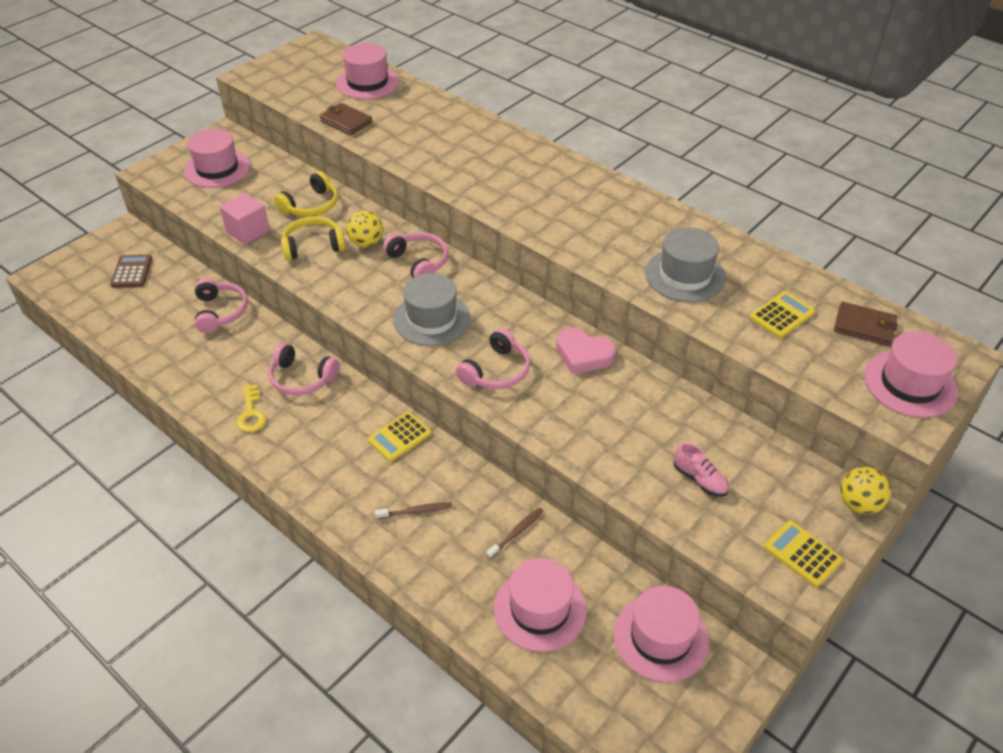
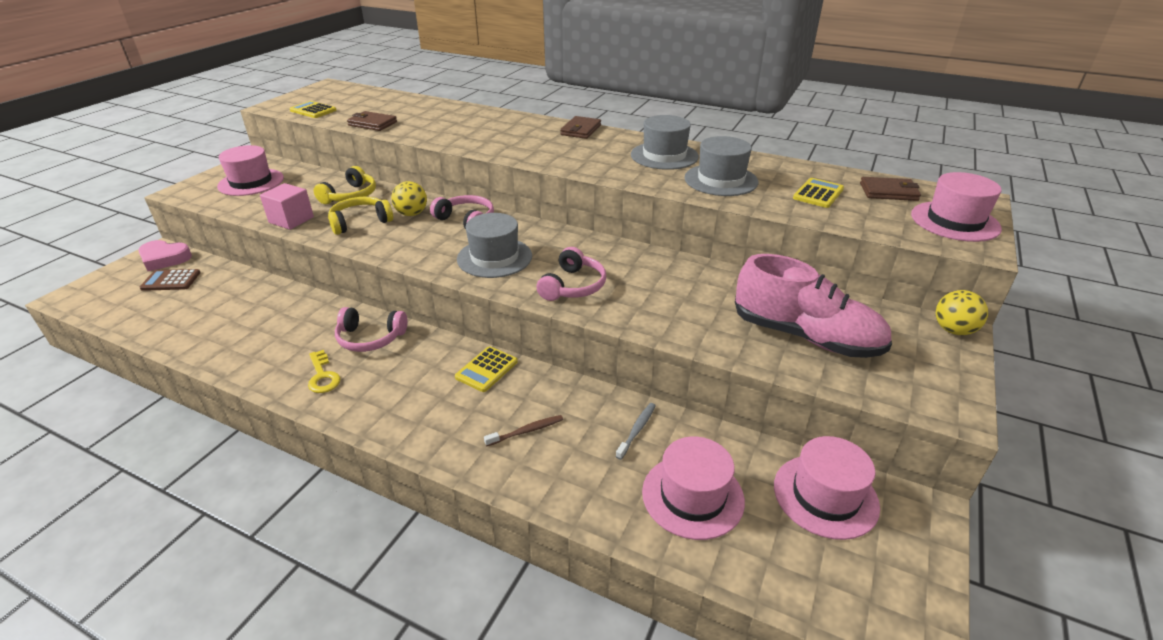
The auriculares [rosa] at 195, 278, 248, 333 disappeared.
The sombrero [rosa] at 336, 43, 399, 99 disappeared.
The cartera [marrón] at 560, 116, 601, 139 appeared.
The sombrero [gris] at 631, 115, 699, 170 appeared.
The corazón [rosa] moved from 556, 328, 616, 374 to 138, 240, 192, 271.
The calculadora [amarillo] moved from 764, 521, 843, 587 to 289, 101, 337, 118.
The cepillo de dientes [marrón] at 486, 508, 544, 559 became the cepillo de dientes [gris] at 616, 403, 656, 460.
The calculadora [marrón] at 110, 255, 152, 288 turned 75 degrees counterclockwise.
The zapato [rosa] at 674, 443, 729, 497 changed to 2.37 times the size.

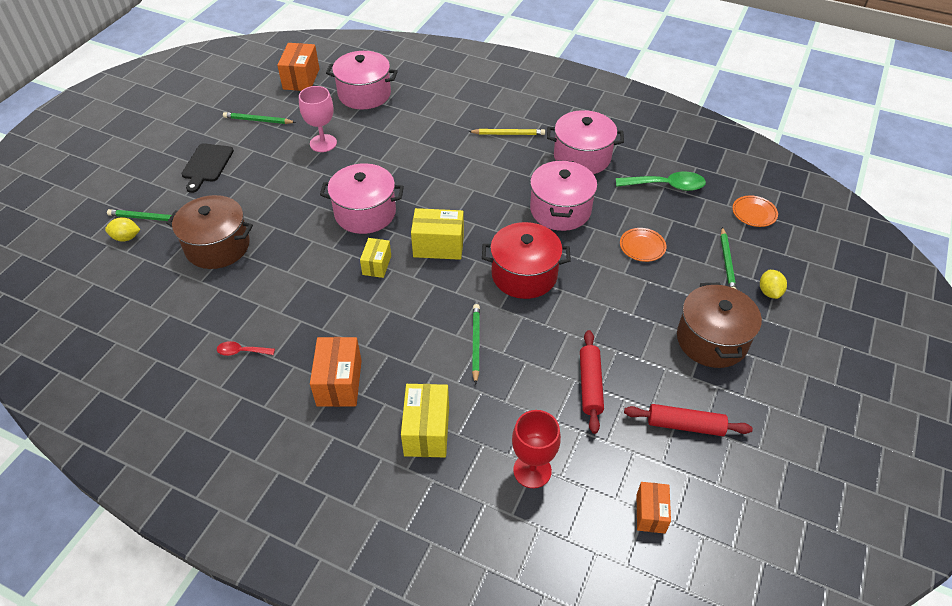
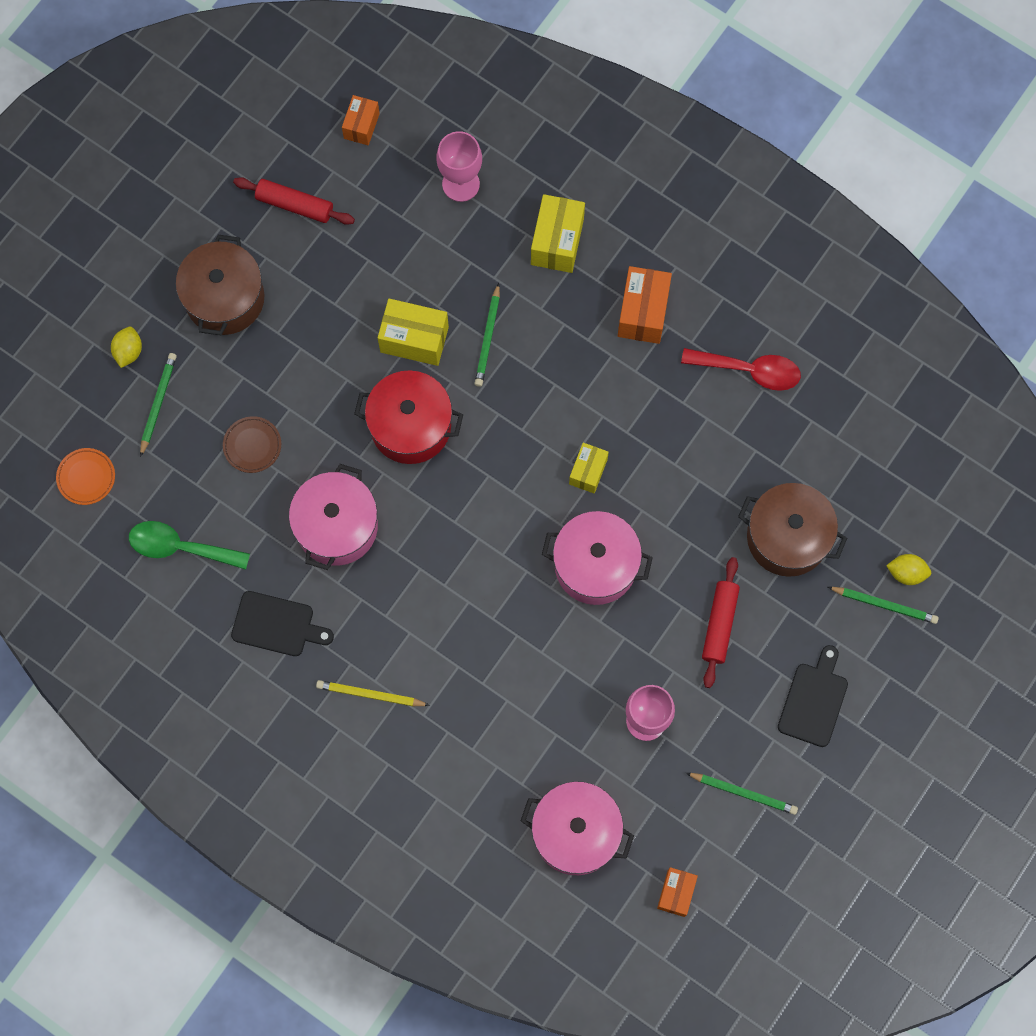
The caja [amarillo] moved from 411, 208, 464, 260 to 378, 299, 449, 366.
The rodillo [rojo] moved from 580, 330, 604, 434 to 702, 557, 740, 688.
The olla [rosa] at 547, 110, 624, 174 was replaced by the tabla de cortar [negro] at 231, 591, 334, 656.
The copa [rojo] at 512, 410, 561, 488 became the copa [rosa] at 436, 131, 482, 202.
The plato [naranja] at 620, 228, 666, 262 became the plato [marrón] at 223, 416, 281, 473.
The cuchara [rojo] at 217, 341, 275, 356 changed to 1.85 times the size.
The caja [naranja] at 277, 43, 319, 91 changed to 0.63 times the size.

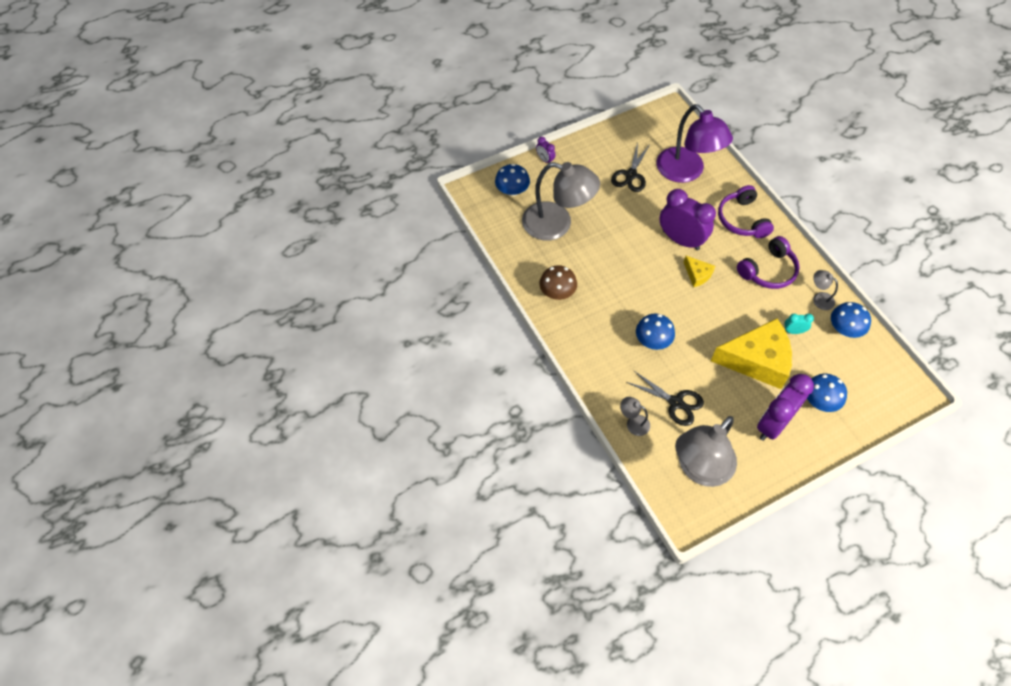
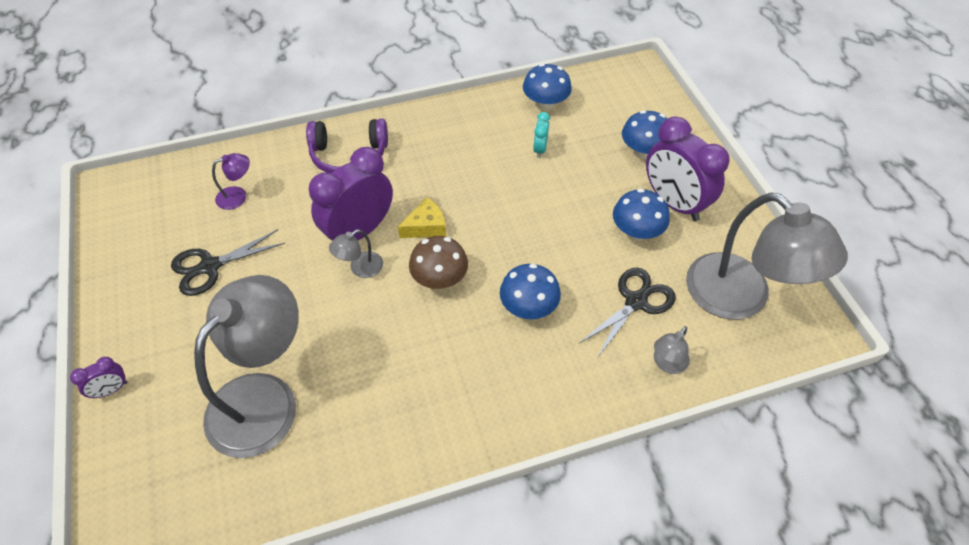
The queso [amarillo] at 711, 318, 792, 389 disappeared.
The auriculares [morado] at 737, 236, 800, 289 disappeared.
The seta [azul] moved from 495, 164, 530, 197 to 613, 189, 670, 240.
The seta [marrón] moved from 539, 265, 577, 300 to 409, 236, 468, 289.
The lámpara [gris] moved from 813, 270, 838, 310 to 329, 229, 383, 278.
The tijeras [negro] at 611, 142, 649, 192 turned 120 degrees clockwise.
The lámpara [morado] at 657, 104, 733, 183 changed to 0.41 times the size.

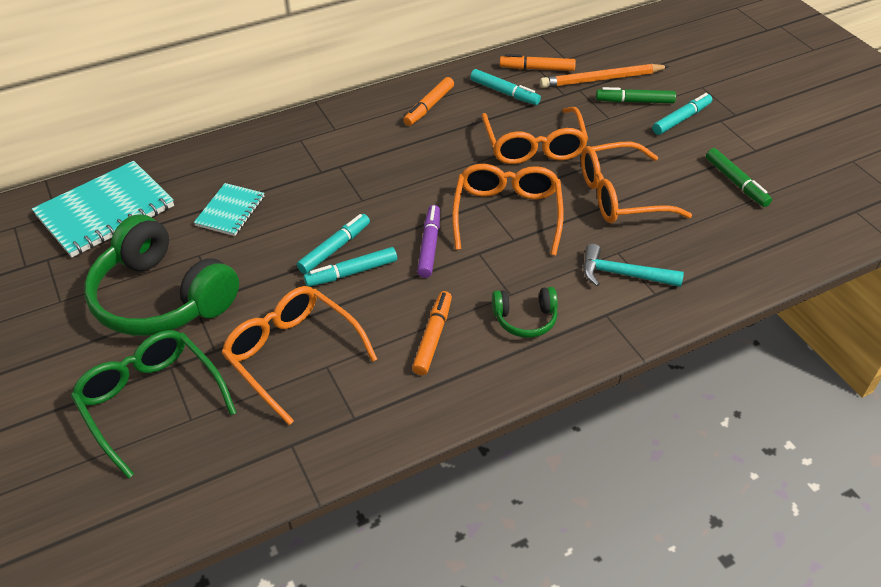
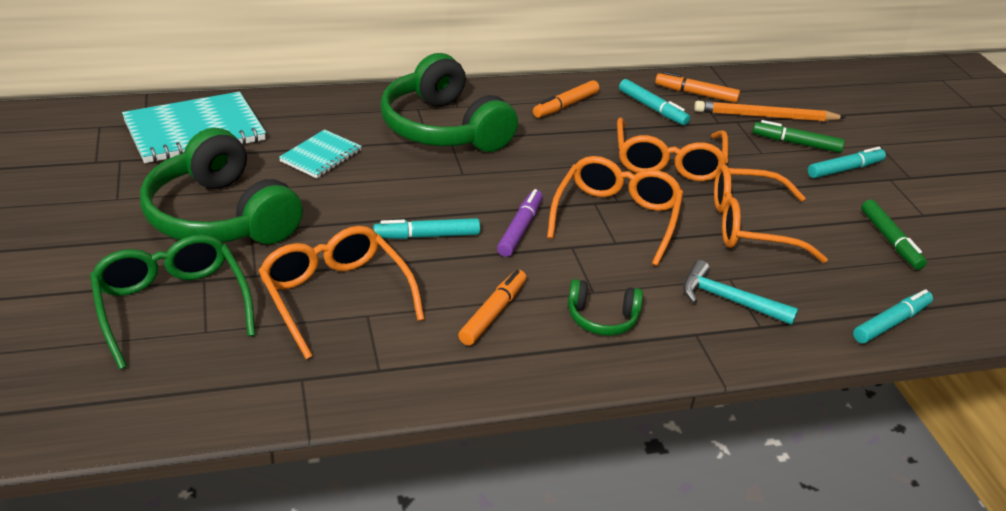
The auriculares [verde] at 380, 53, 518, 152 appeared.
The rotulador [turquesa] moved from 297, 214, 370, 274 to 853, 289, 933, 344.

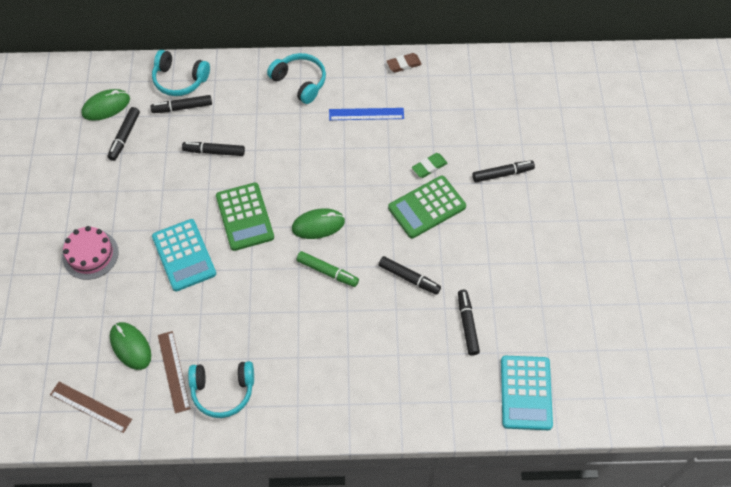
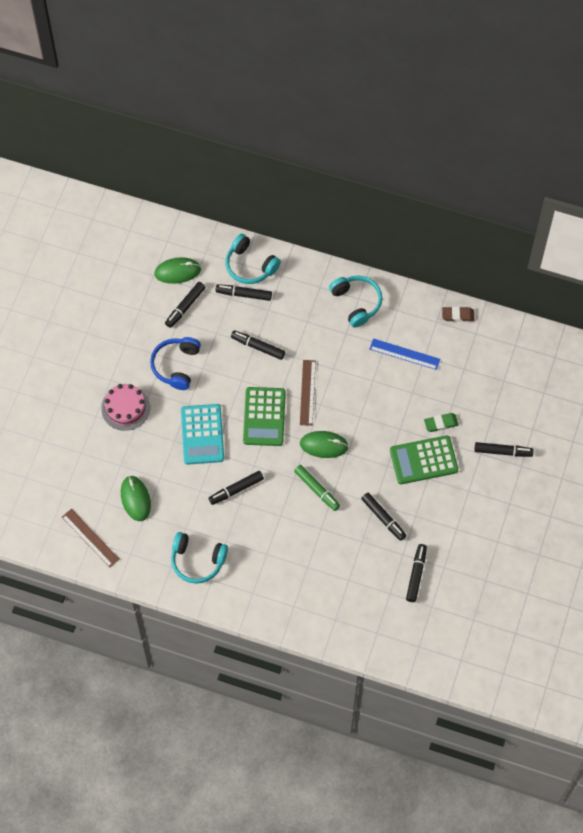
The calculadora [turquesa] at 501, 356, 553, 430 disappeared.
The auriculares [azul] at 150, 337, 201, 390 appeared.
The rotulador [negro] at 209, 471, 264, 505 appeared.
The regla [marrón] moved from 158, 331, 191, 413 to 300, 360, 316, 426.

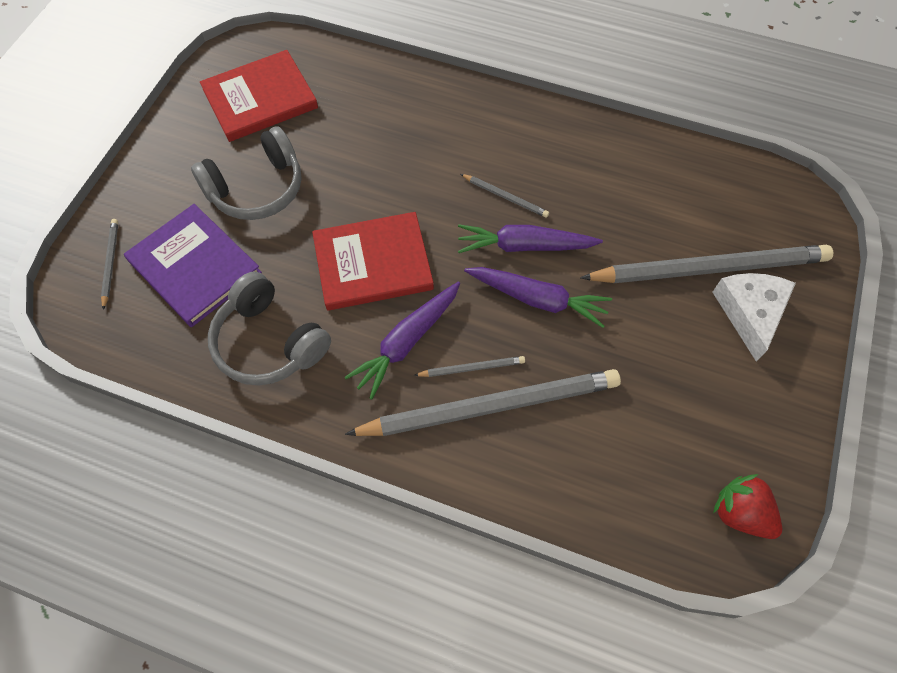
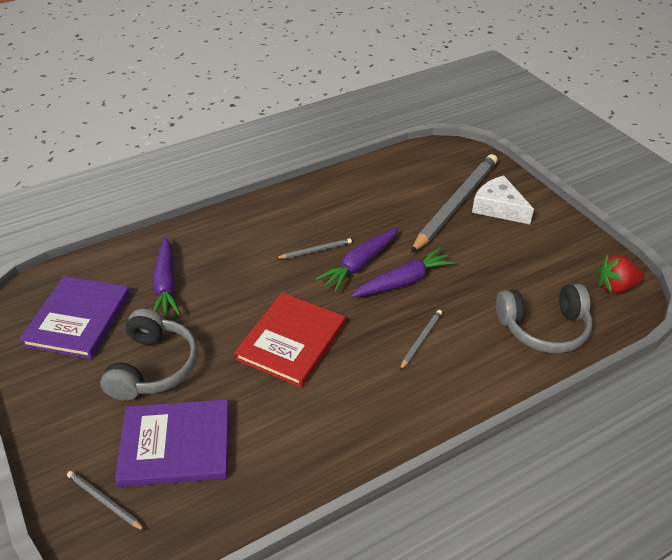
The lápiz [gris] at 345, 369, 621, 436 disappeared.
The auriculares [gris] moved from 208, 272, 331, 385 to 496, 283, 592, 353.
The zanahoria [morado] moved from 345, 282, 460, 400 to 153, 236, 181, 317.
The libro [rojo] at 200, 50, 318, 142 became the libro [morado] at 19, 276, 130, 359.

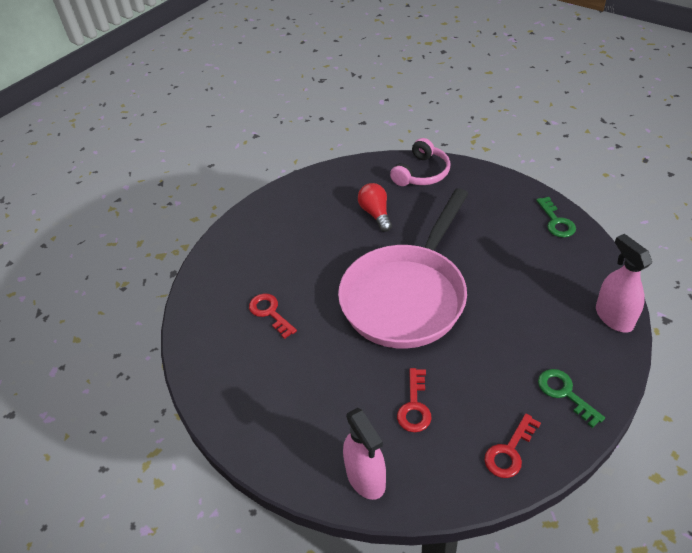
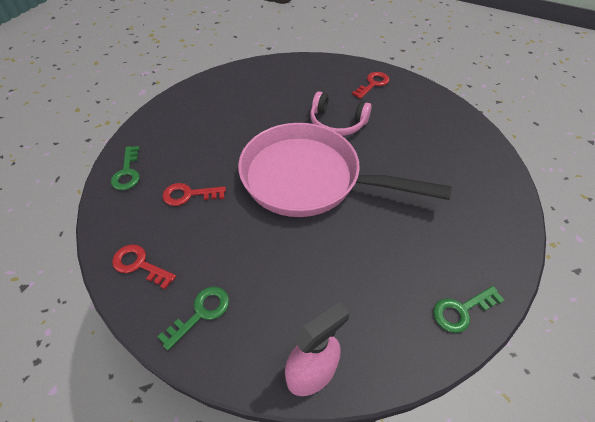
The bombilla [rojo] at 358, 183, 392, 232 disappeared.
The llave [rojo] moved from 249, 293, 297, 339 to 352, 72, 389, 99.
The auriculares [rosa] moved from 390, 138, 450, 186 to 310, 91, 372, 136.
The pulverizador [rosa] at 343, 408, 386, 500 was replaced by the llave [verde] at 111, 146, 140, 190.

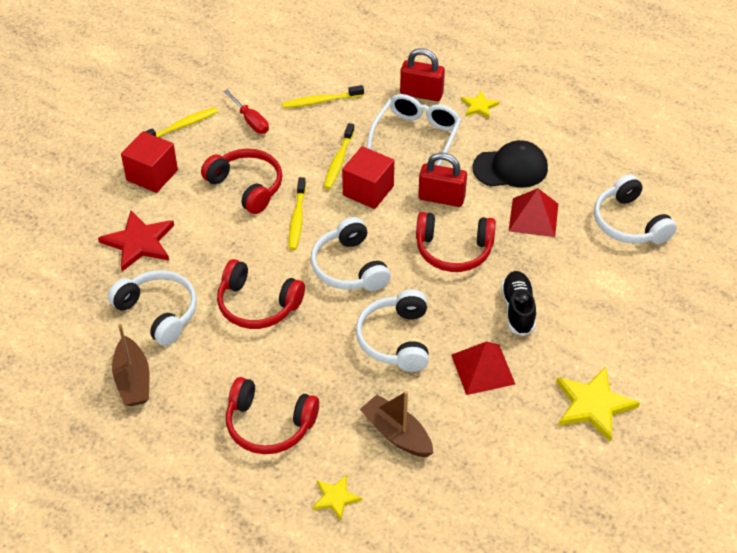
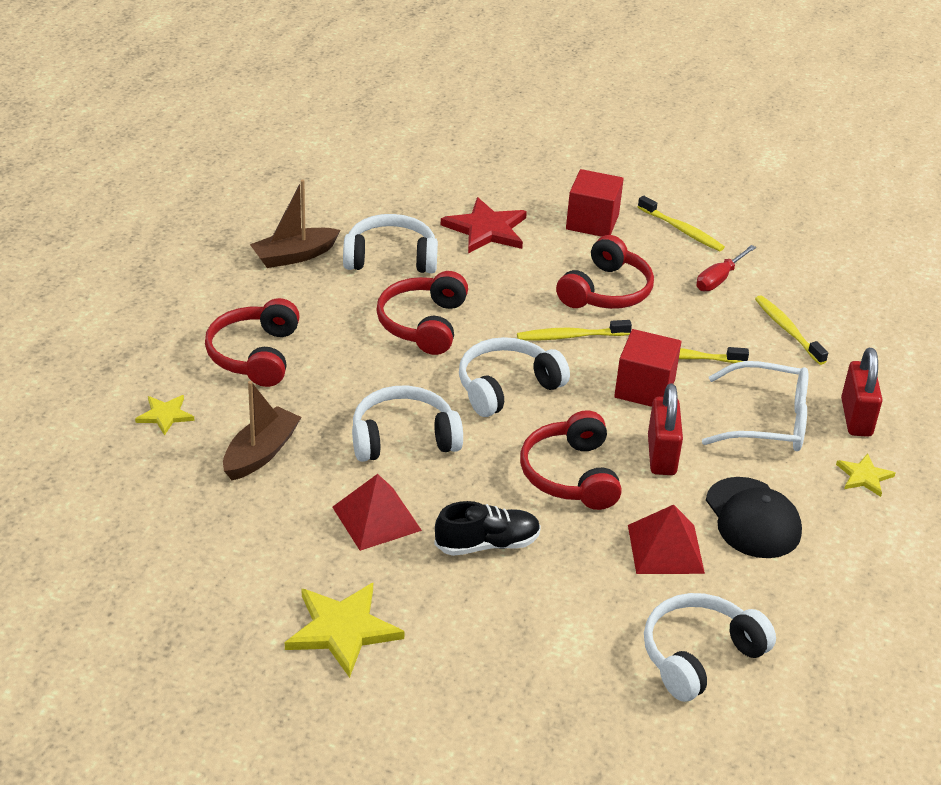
The auriculares [blanco] at 108, 270, 197, 346 turned 120 degrees counterclockwise.

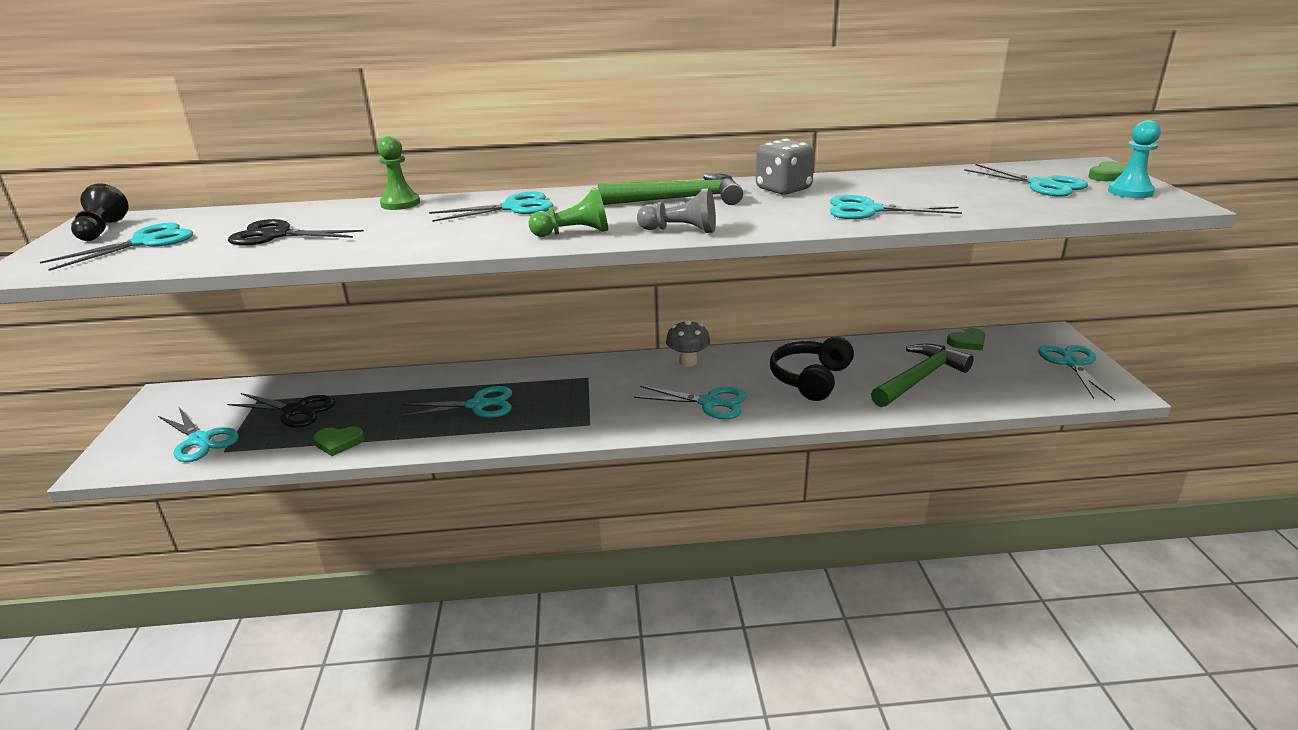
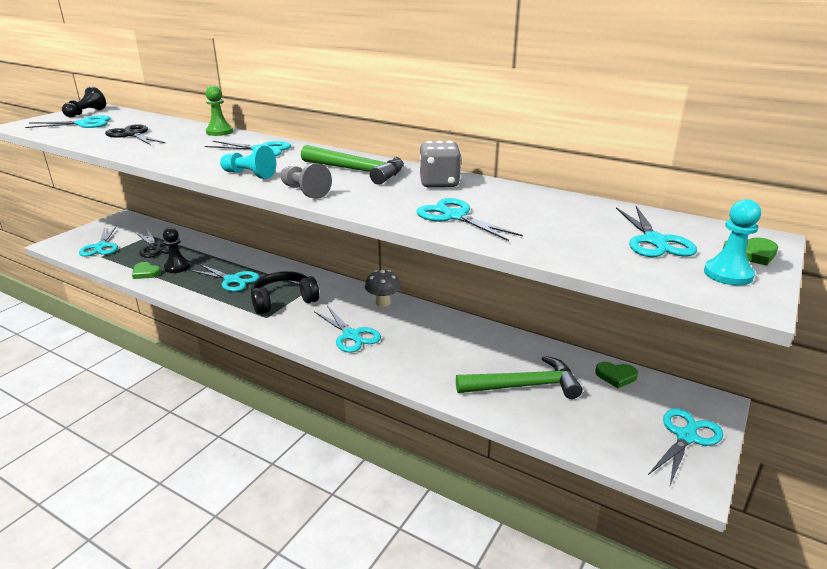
The peón [negro] at 163, 228, 190, 273 appeared.
The auriculares [negro] moved from 770, 337, 854, 401 to 251, 271, 319, 314.
The peón [verde] at 529, 187, 608, 237 became the peón [turquesa] at 220, 146, 276, 179.

